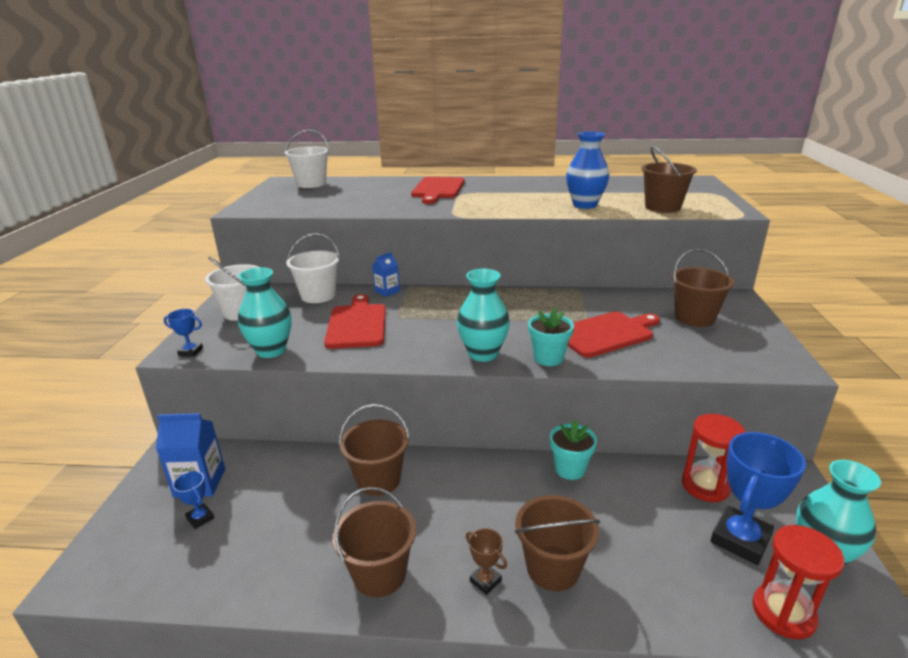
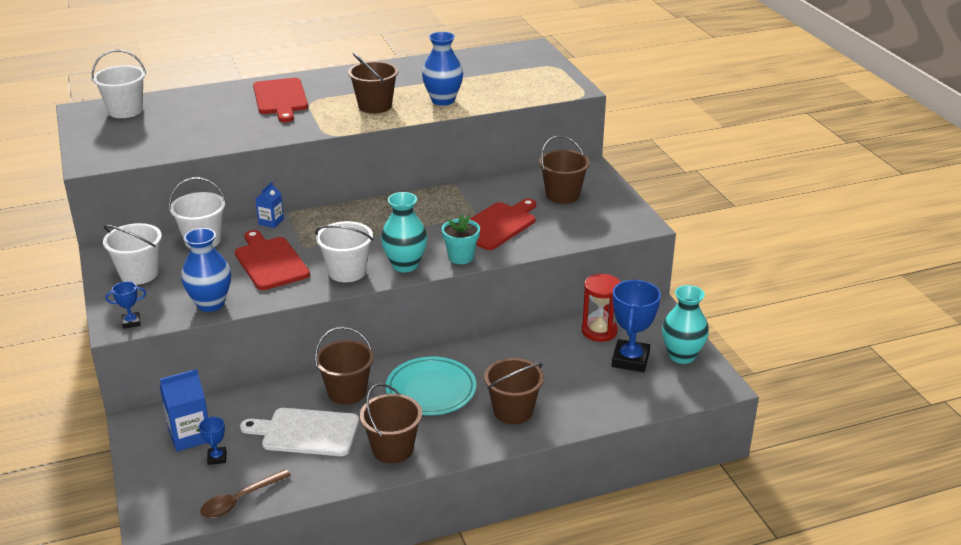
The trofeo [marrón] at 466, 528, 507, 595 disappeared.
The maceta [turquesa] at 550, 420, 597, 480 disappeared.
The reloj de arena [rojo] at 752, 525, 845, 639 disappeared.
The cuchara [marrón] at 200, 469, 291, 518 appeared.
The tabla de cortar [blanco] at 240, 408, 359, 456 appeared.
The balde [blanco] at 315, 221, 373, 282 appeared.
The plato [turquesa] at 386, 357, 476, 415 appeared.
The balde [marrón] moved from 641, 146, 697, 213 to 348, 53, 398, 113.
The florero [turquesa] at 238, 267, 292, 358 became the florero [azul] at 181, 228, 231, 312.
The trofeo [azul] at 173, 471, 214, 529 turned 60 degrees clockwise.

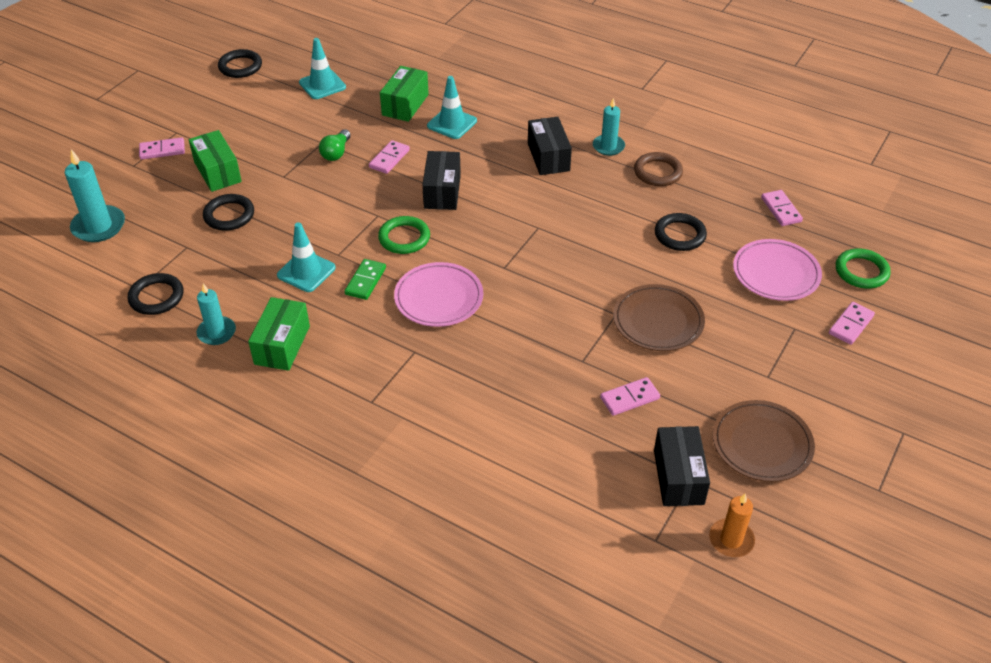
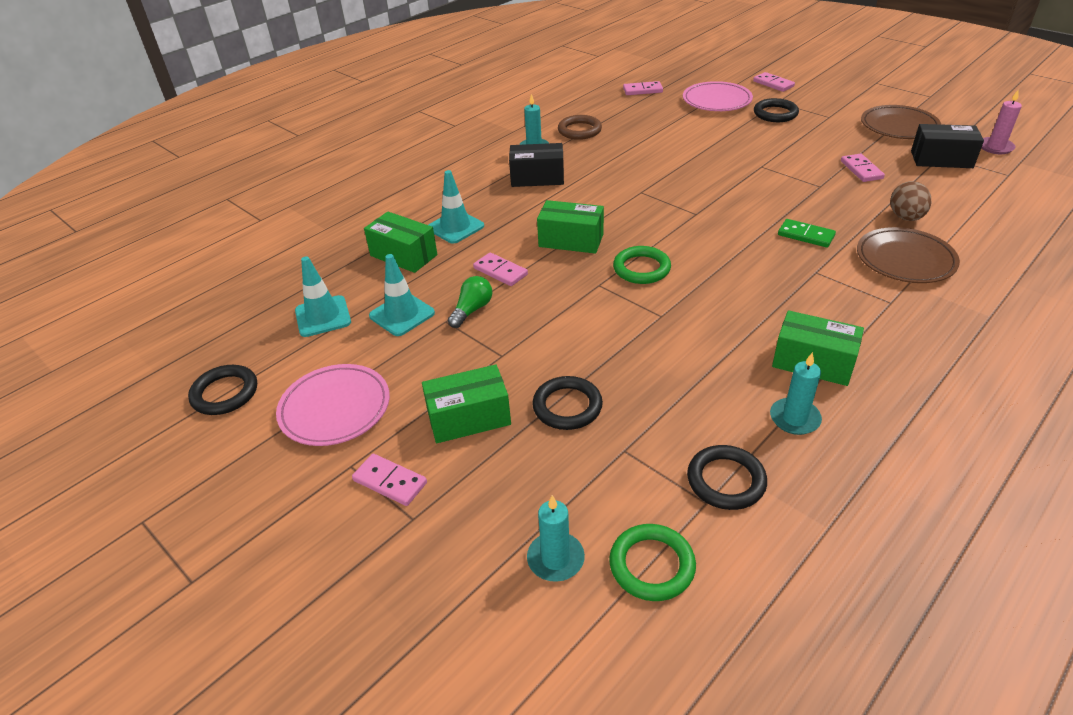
The huevo [marrón] at 890, 181, 931, 221 appeared.
The cono de tráfico [turquesa] moved from 277, 222, 336, 292 to 369, 254, 435, 336.
The ficha de dominó [verde] moved from 345, 259, 386, 300 to 778, 219, 836, 248.
The plato [rosa] moved from 394, 262, 483, 327 to 276, 364, 390, 446.
The plato [marrón] moved from 613, 284, 705, 351 to 857, 227, 960, 283.
The anillo [negro] moved from 655, 213, 707, 251 to 754, 98, 799, 122.
The anillo [verde] moved from 836, 248, 891, 288 to 609, 524, 696, 601.
The caja [negro] at 422, 151, 461, 210 became the caja [verde] at 537, 200, 604, 254.
The vela [naranja] at 709, 494, 755, 557 became the vela [rosa] at 982, 89, 1022, 154.
The ficha de dominó [rosa] at 139, 137, 185, 159 turned 60 degrees counterclockwise.
The bombilla [verde] at 319, 129, 351, 161 turned 90 degrees counterclockwise.
The vela [turquesa] at 65, 149, 125, 242 changed to 0.66 times the size.

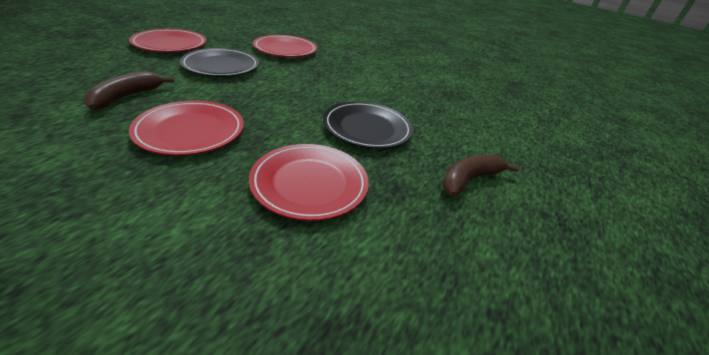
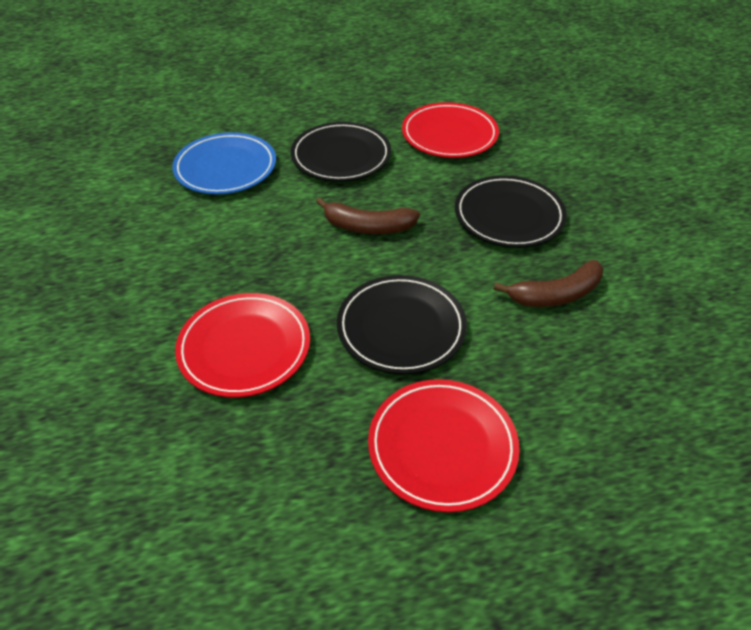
The plato [azul] at 172, 132, 276, 195 appeared.
The plátano [marrón] moved from 442, 155, 519, 196 to 316, 197, 420, 234.
The plato [rojo] at 129, 100, 244, 156 became the plato [negro] at 455, 175, 567, 248.

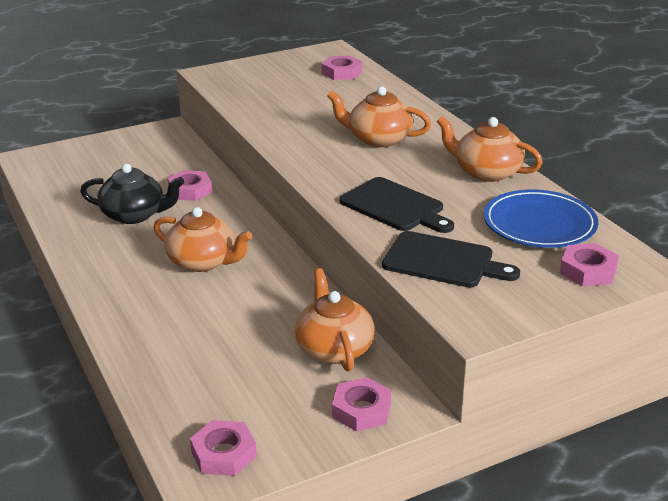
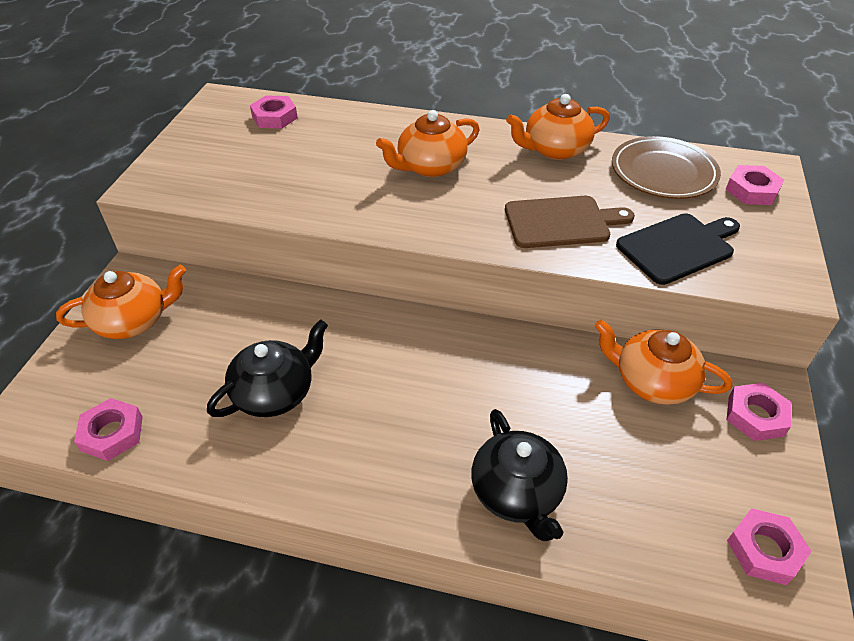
The tetera [negro] at 471, 409, 568, 541 appeared.
The tetera [naranja] moved from 153, 207, 252, 272 to 56, 265, 186, 339.
The tuerca [rosa] moved from 167, 170, 212, 201 to 74, 398, 143, 461.
The tabla de cortar [negro] at 340, 177, 454, 233 became the tabla de cortar [marrón] at 505, 196, 635, 248.
The plato [azul] at 484, 189, 598, 248 became the plato [marrón] at 612, 136, 721, 199.

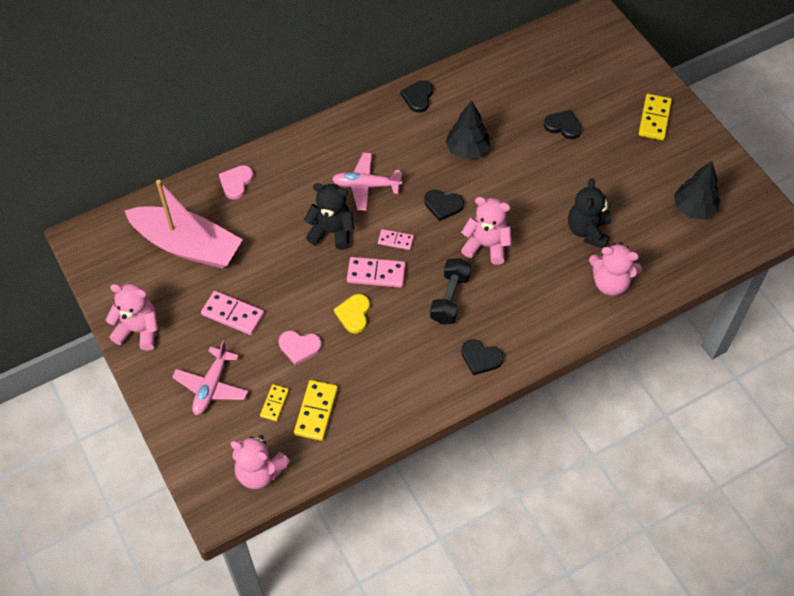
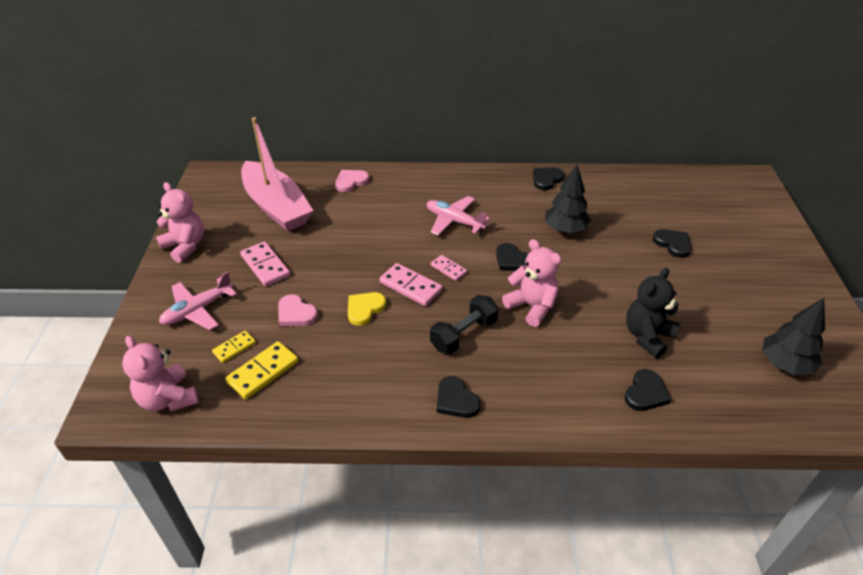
The osito [negro] at 304, 183, 354, 250 disappeared.
The ficha de dominó [amarillo] at 639, 94, 672, 140 disappeared.
The osito [rosa] at 589, 242, 642, 296 was replaced by the corazón [negro] at 624, 369, 671, 411.

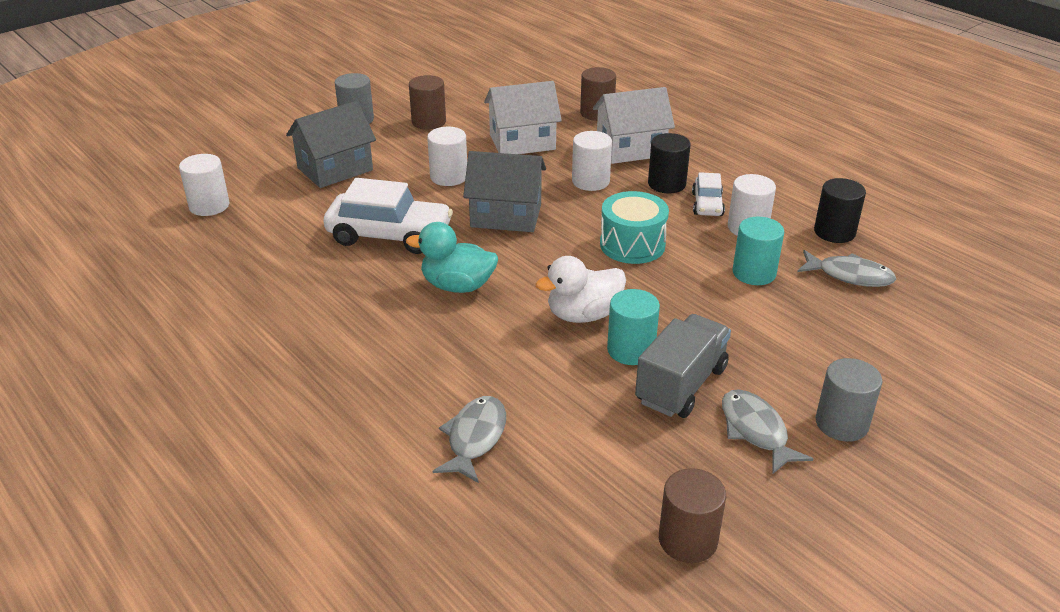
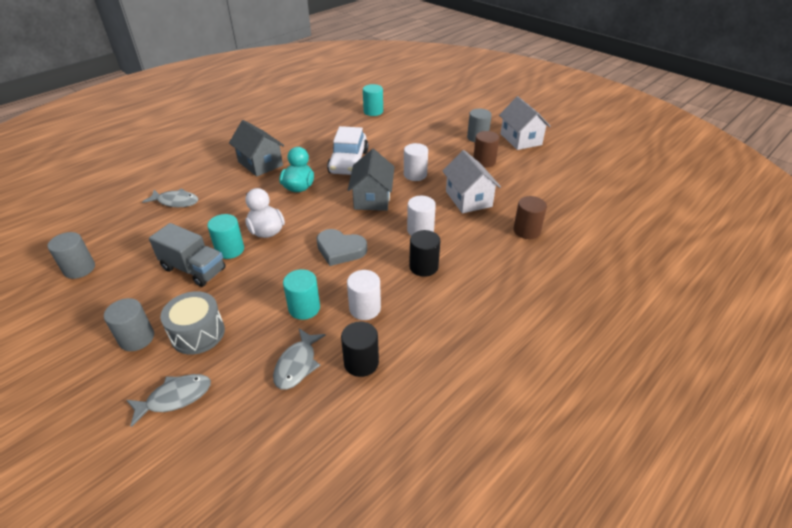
The coche [blanco] at 692, 172, 725, 216 disappeared.
The tambor [gris] at 160, 291, 225, 355 appeared.
The casa [gris] moved from 286, 101, 376, 188 to 229, 120, 284, 177.
The casa [blanco] moved from 593, 87, 675, 164 to 499, 97, 551, 150.
The pez [gris] moved from 722, 389, 813, 474 to 126, 374, 211, 427.
The tambor [turquesa] at 600, 191, 669, 264 was replaced by the corazón [gris] at 316, 229, 367, 266.
The cilindro [blanco] at 179, 154, 229, 216 became the cilindro [turquesa] at 363, 84, 383, 116.
The cilindro [marrón] at 659, 468, 726, 563 became the cilindro [gris] at 48, 232, 95, 279.

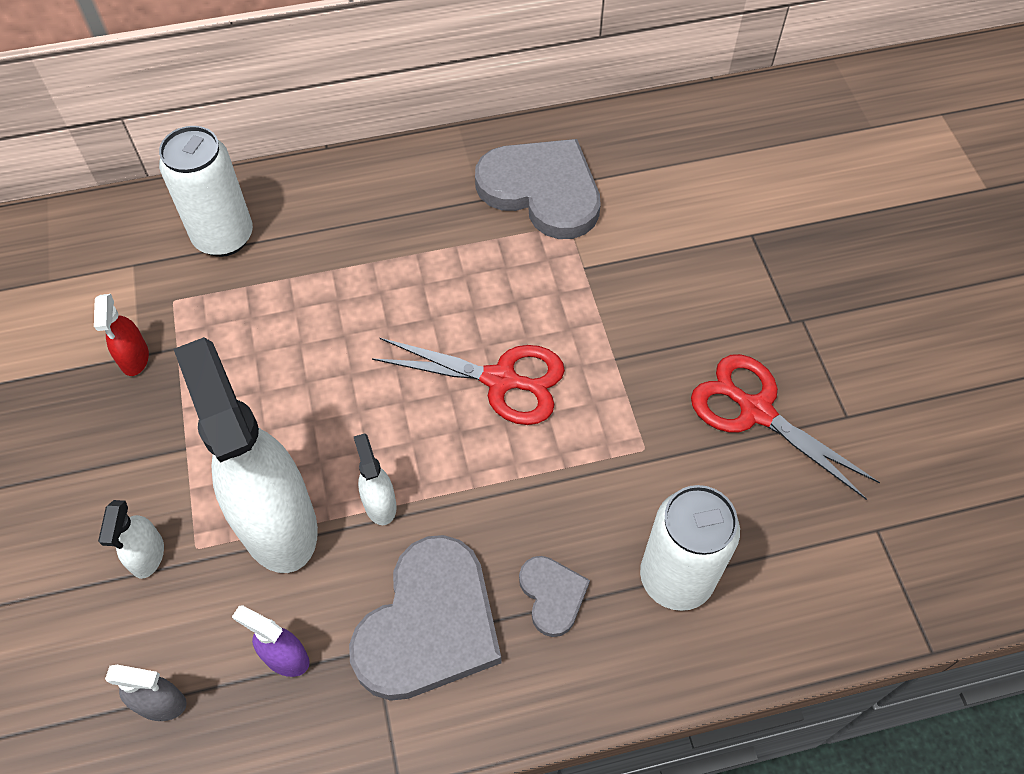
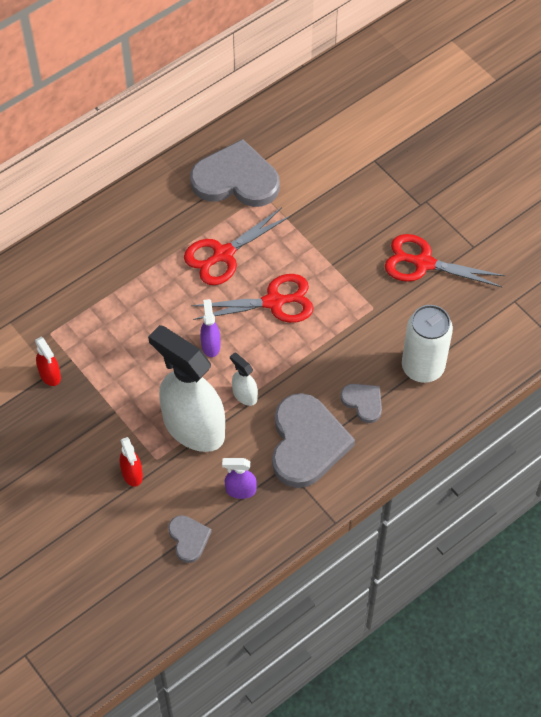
The lata [blanco] at 159, 126, 253, 257 disappeared.
The tijeras [rojo] at 184, 207, 291, 285 appeared.
The pulverizador [morado] at 200, 299, 220, 357 appeared.
The pulverizador [gris] at 105, 665, 187, 721 was replaced by the corazón [gris] at 168, 515, 212, 563.
The pulverizador [blanco] at 98, 500, 164, 579 became the pulverizador [rojo] at 120, 437, 143, 487.

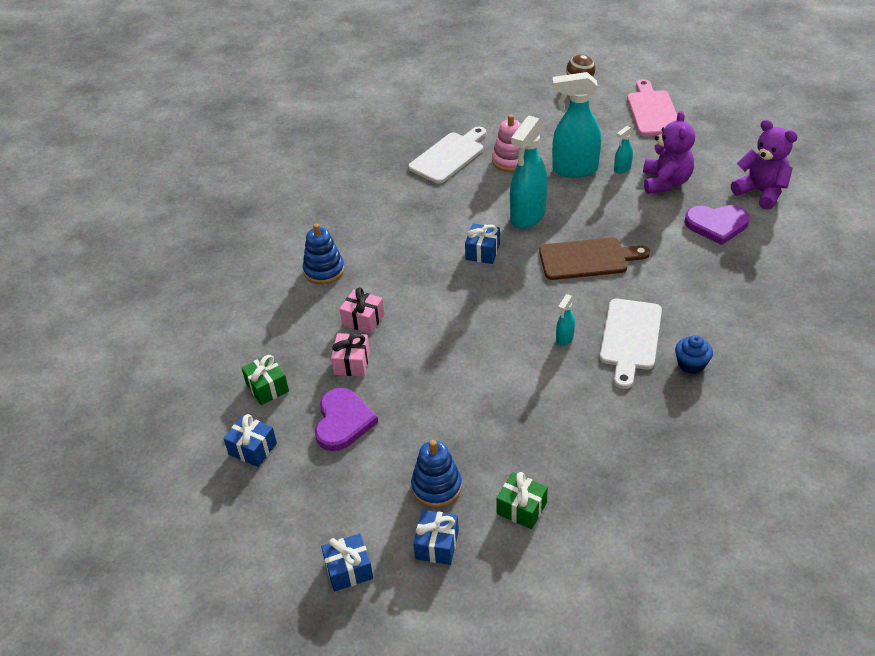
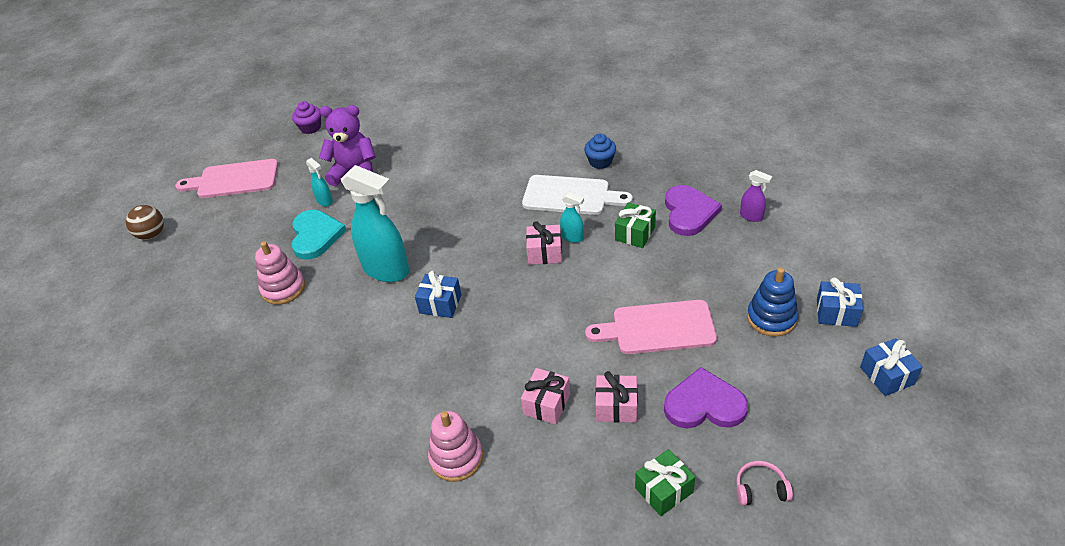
The tabla de cortar [blanco] at 408, 126, 486, 184 disappeared.
The tabla de cortar [marrón] at 539, 237, 650, 280 disappeared.
The osito [morado] at 731, 120, 798, 210 disappeared.
The magdalena [morado] at 292, 101, 321, 134 appeared.
The regalo [rosa] at 526, 221, 562, 265 appeared.
The tabla de cortar [rosa] at 585, 300, 717, 354 appeared.
The pulverizador [morado] at 740, 170, 772, 222 appeared.
The regalo [verde] moved from 496, 472, 548, 529 to 615, 202, 656, 248.
The corazón [morado] moved from 685, 205, 749, 245 to 665, 185, 722, 236.
The regalo [azul] at 223, 414, 277, 467 was replaced by the auriculares [rosa] at 736, 461, 793, 506.
The pulverizador [turquesa] at 552, 72, 601, 178 was replaced by the corazón [turquesa] at 292, 210, 347, 260.
The juguete apilable [azul] at 303, 224, 344, 284 became the juguete apilable [rosa] at 428, 411, 483, 482.

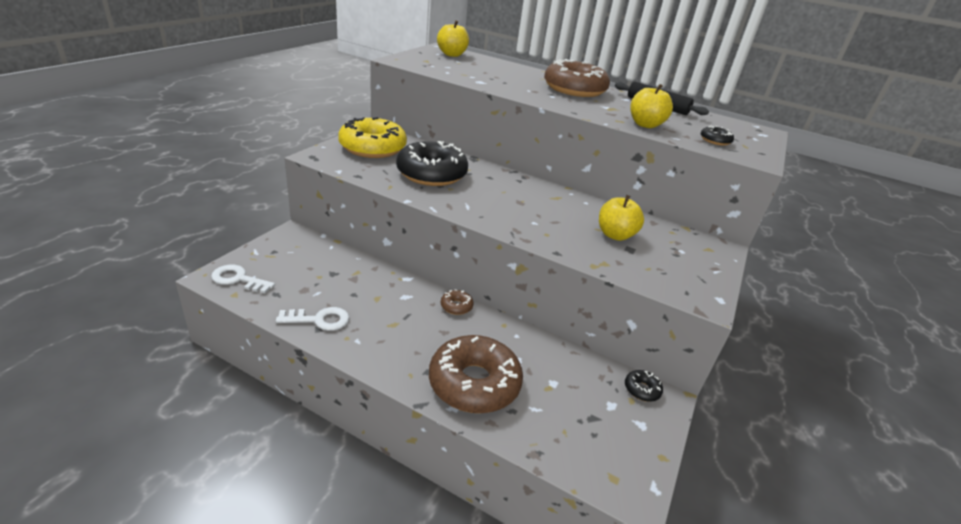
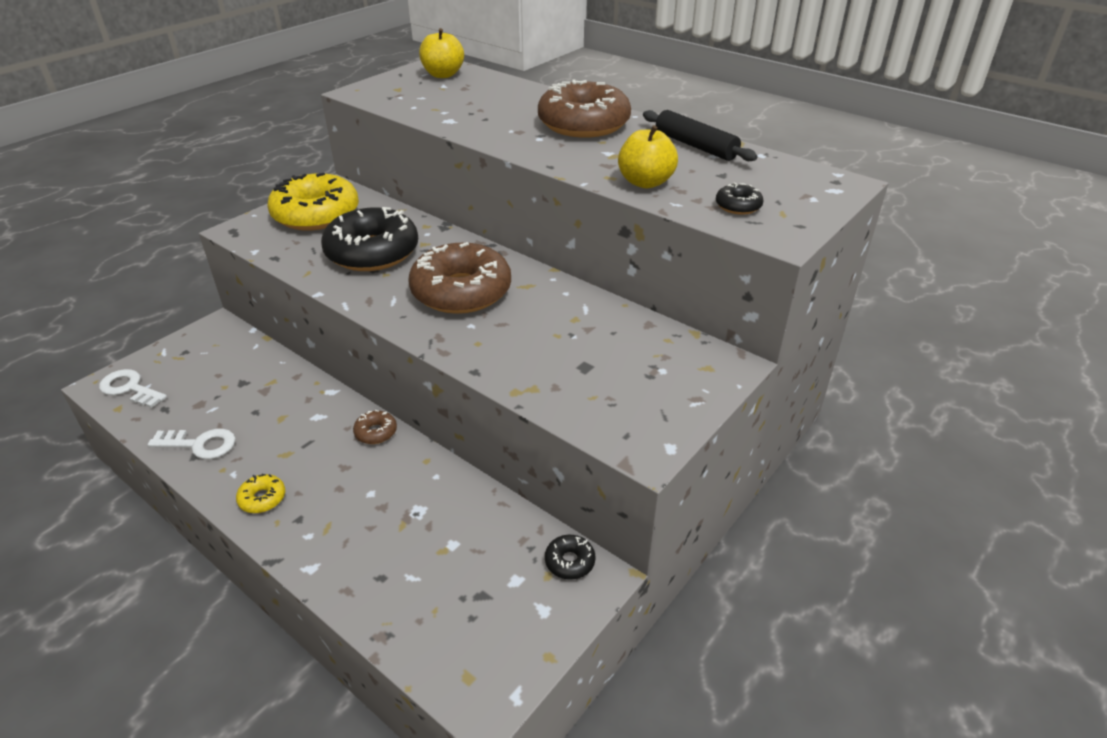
The manzana [amarillo] at 599, 195, 644, 241 disappeared.
The rosquilla [amarillo] at 236, 474, 285, 513 appeared.
The rosquilla [marrón] moved from 429, 335, 523, 413 to 408, 242, 511, 314.

